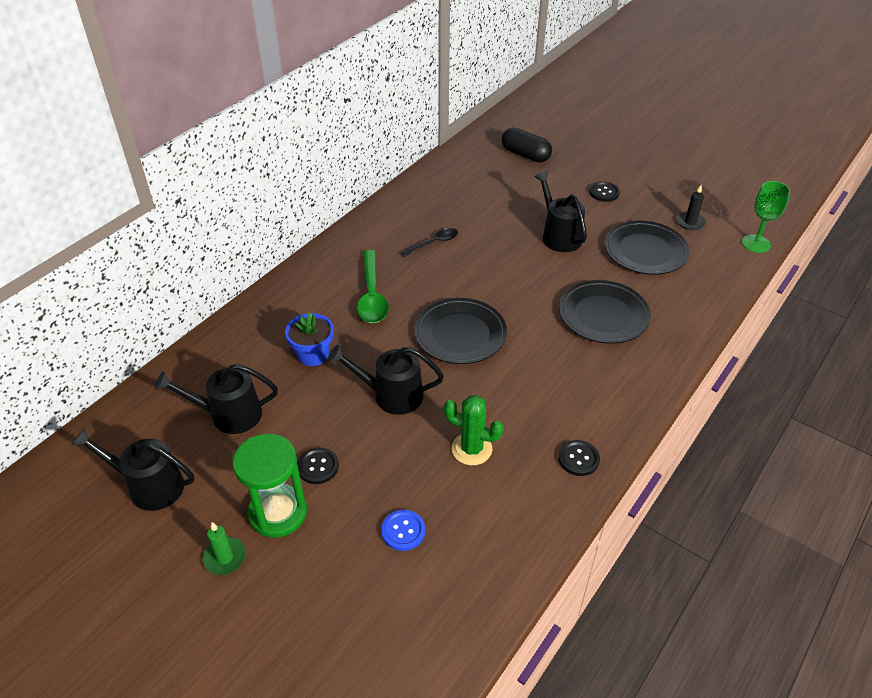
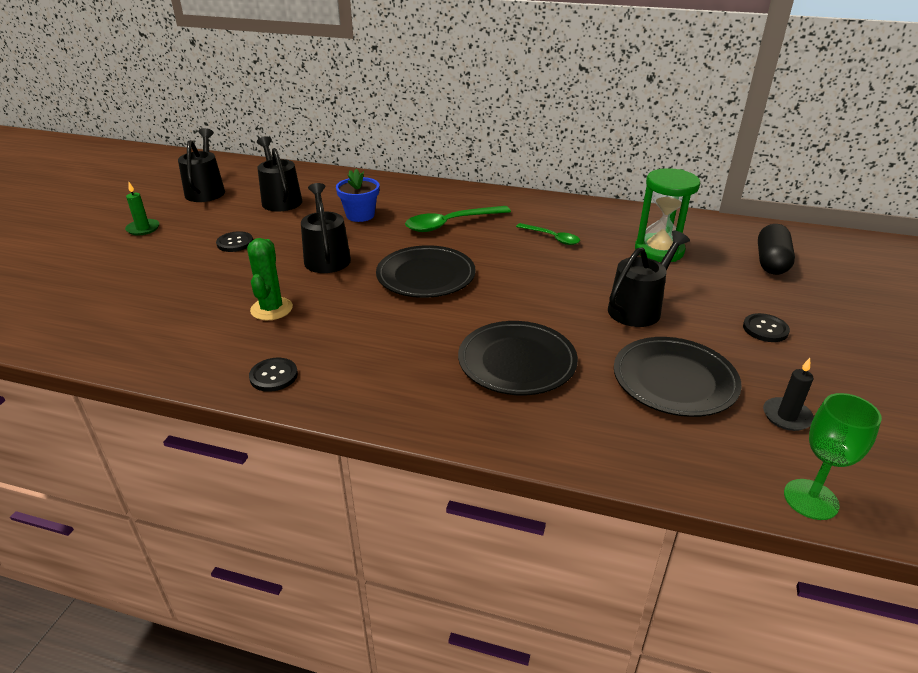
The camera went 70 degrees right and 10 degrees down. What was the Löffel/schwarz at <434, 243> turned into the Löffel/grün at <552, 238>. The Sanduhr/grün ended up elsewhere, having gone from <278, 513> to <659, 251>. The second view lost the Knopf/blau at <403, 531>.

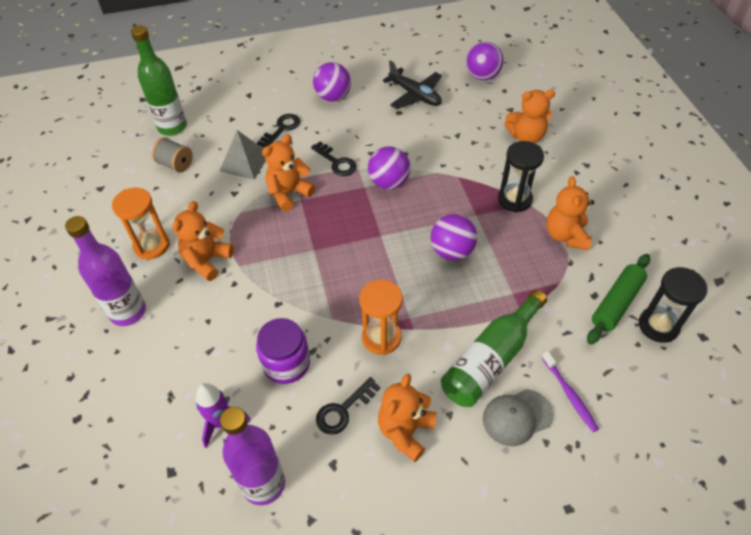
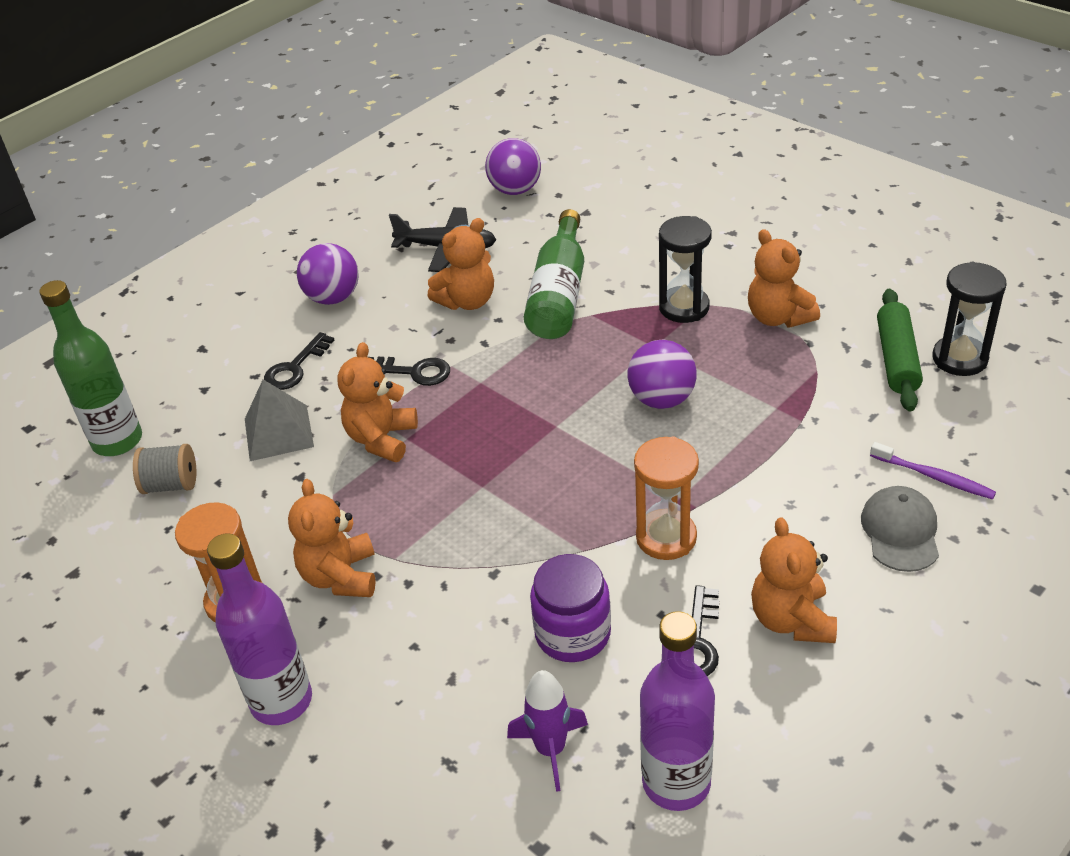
The camera went 30 degrees left and 10 degrees down. The Teddybär/orange ended up elsewhere, having gone from <526, 136> to <467, 301>. The Schlüssel/schwarz at <282, 129> ended up facing another way, 150 degrees counterclockwise from before. The second view lost the Ball/lila at <389, 182>. The Flasche/grün ended up elsewhere, having gone from <491, 359> to <559, 293>. The Kappe/grau at <517, 417> ended up facing another way, 150 degrees clockwise from before.

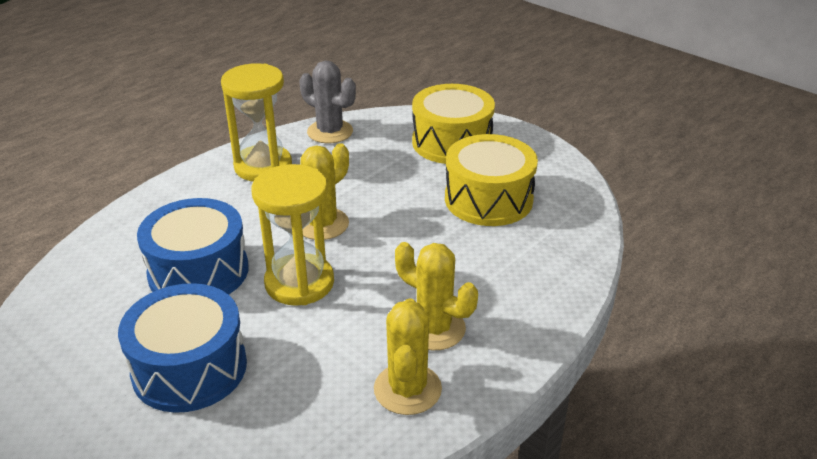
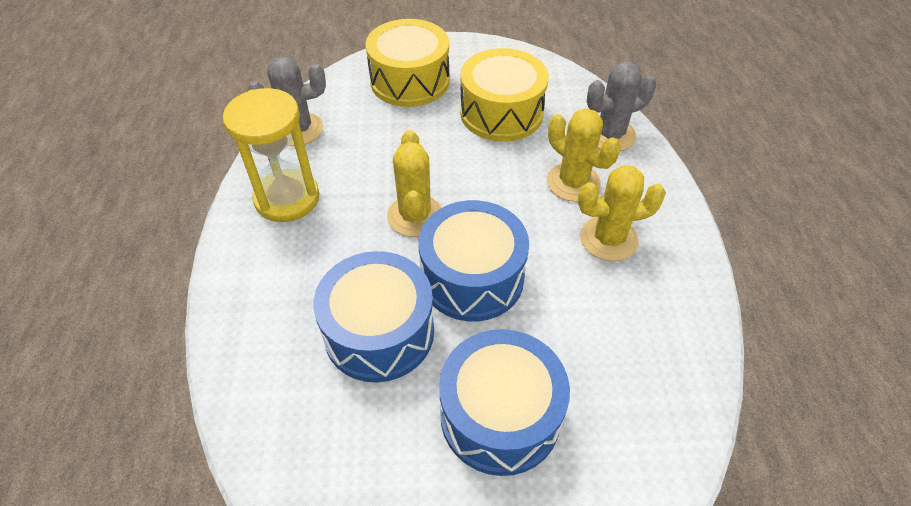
The camera went 45 degrees left and 15 degrees up. Where the Sanduhr/gelb stood at <299, 283>, the Trommel/blau came to stand at <472, 277>. The Kaktus/gelb ended up elsewhere, having gone from <407, 389> to <573, 182>. The second view gained the Kaktus/grau at <610, 135>.

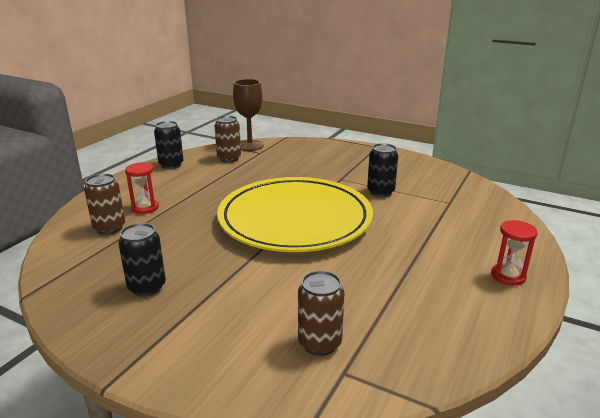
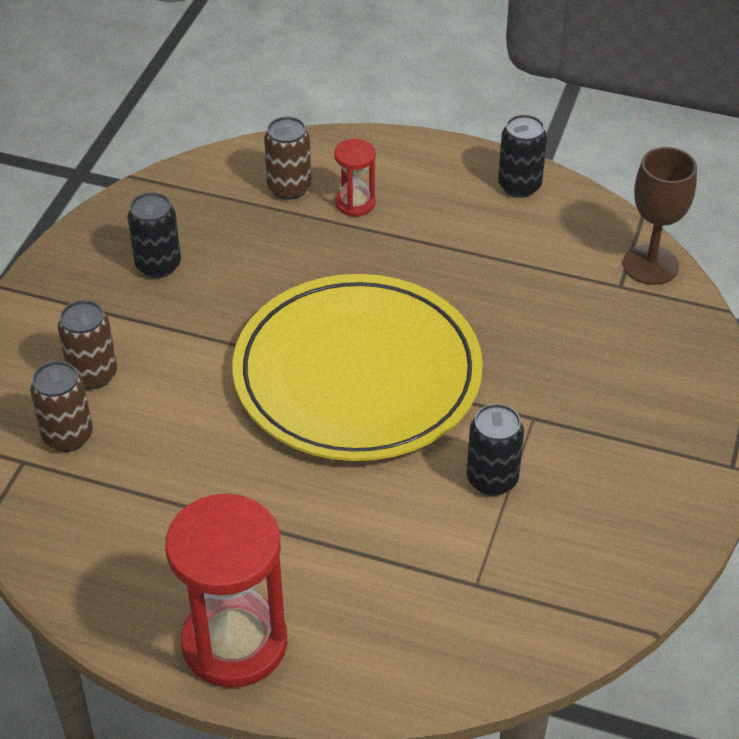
The camera went 80 degrees right and 20 degrees up. The Dose/braun ended up elsewhere, having gone from <229, 158> to <93, 374>. The size of the Sanduhr/rot at <508, 276> changed by a factor of 2.05.

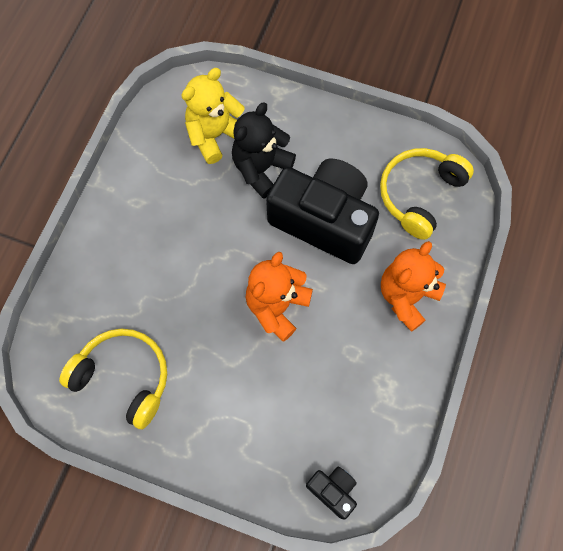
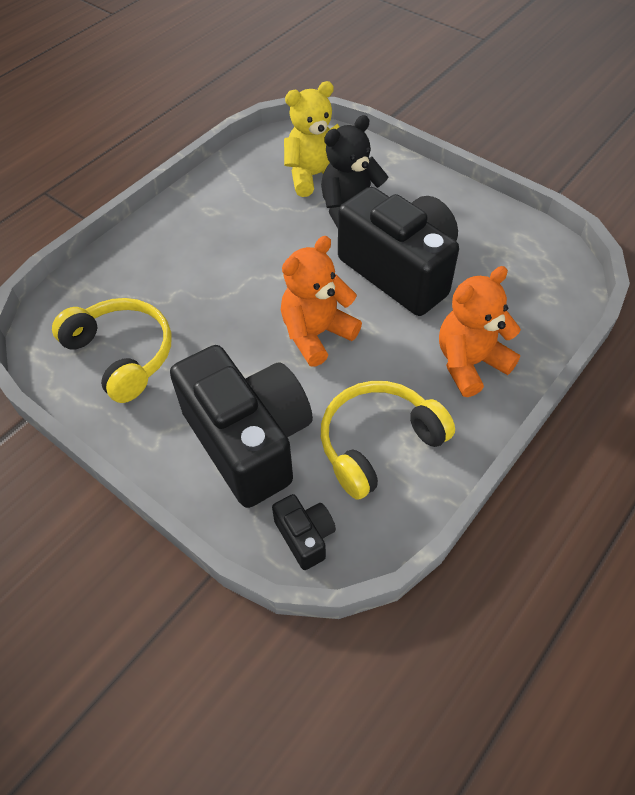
The camera went 20 degrees right and 15 degrees down. The Kopfhörer/gelb ended up elsewhere, having gone from <419, 194> to <378, 443>. The second view gained the Kamera/schwarz at <249, 440>.

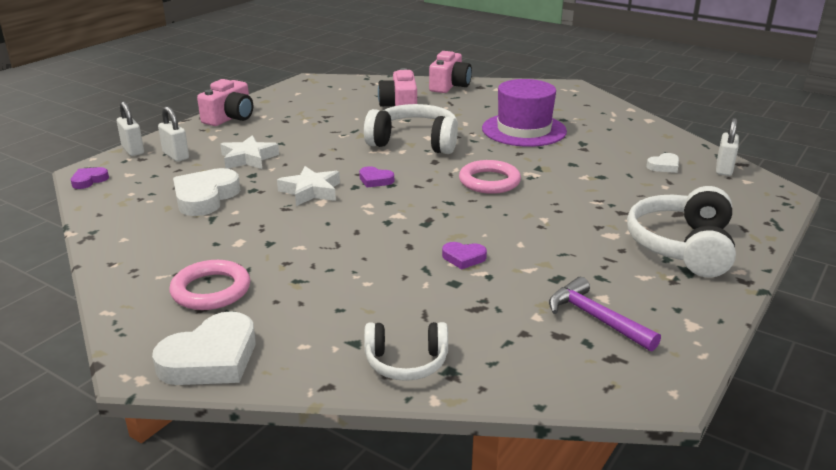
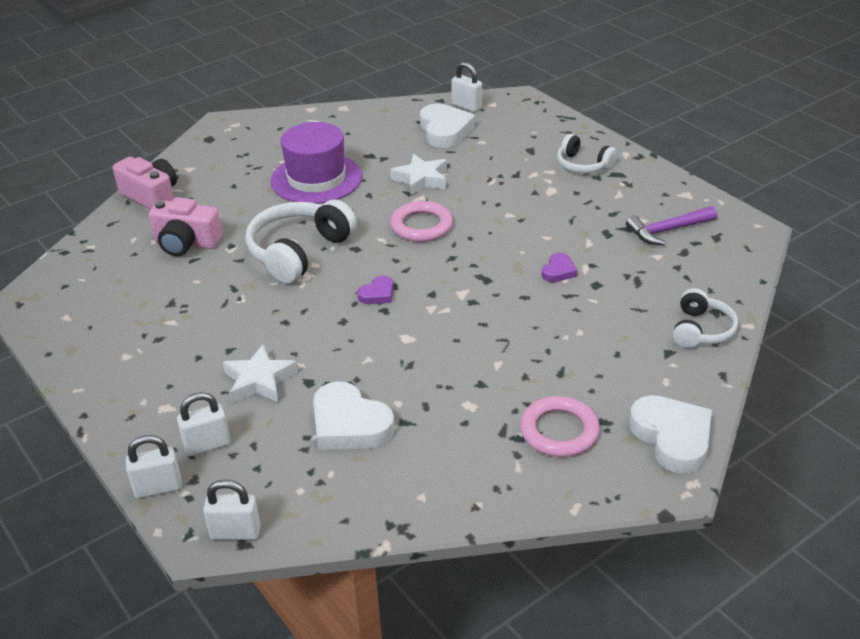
The camera went 70 degrees left and 10 degrees up. The second view lost the Kamera/rosa at <230, 118>. The size of the Herz/weiß at <664, 166> changed by a factor of 1.95. The Stern/weiß ended up elsewhere, having gone from <311, 191> to <421, 179>. Where the Herz/lila stood at <89, 180>, the Vorhängeschloss/weiß came to stand at <235, 533>. The size of the Kopfhörer/weiß at <682, 246> changed by a factor of 0.59.

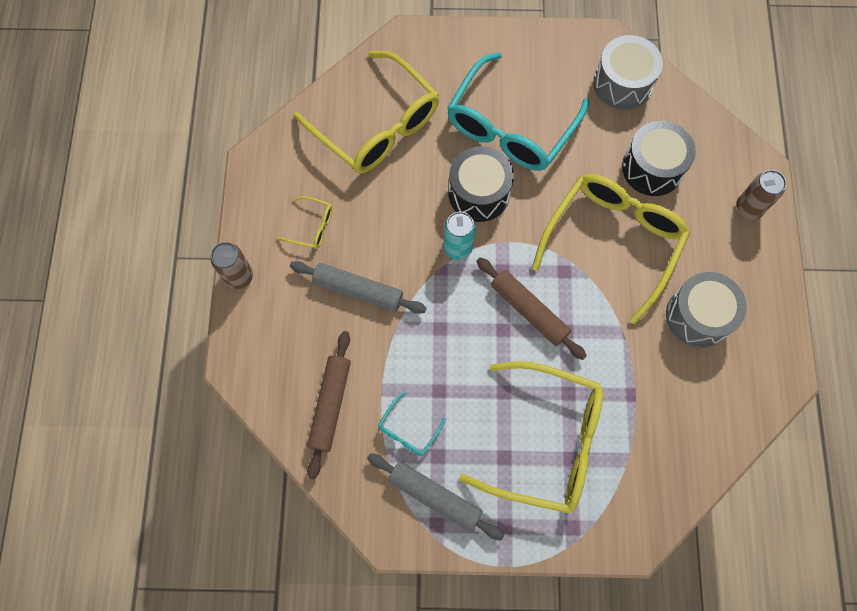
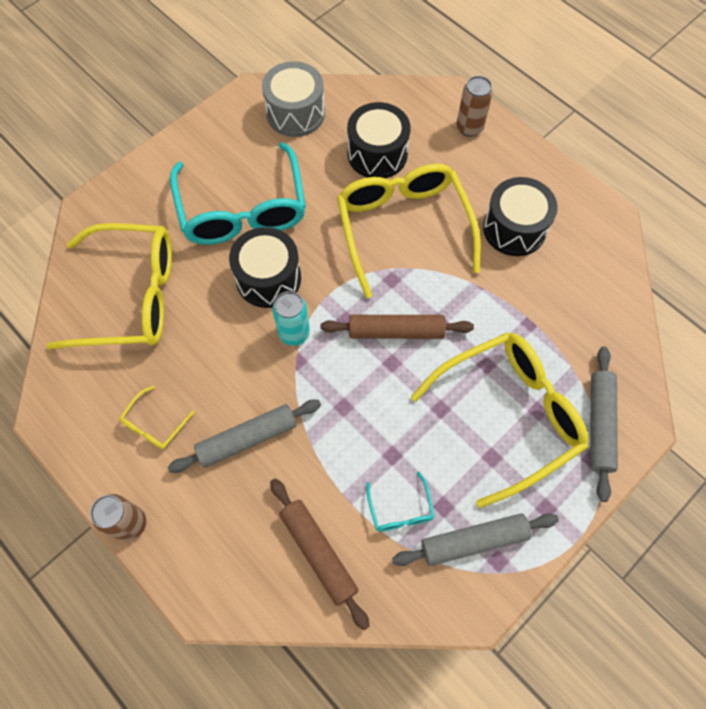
The camera went 45 degrees left and 5 degrees down. The Brille/gelb at <311, 226> ended up facing another way, 150 degrees clockwise from before. What was the Trommel/grau at <698, 316> turned into the Trommel/schwarz at <514, 228>. The second view gained the Nudelholz/grau at <599, 424>.

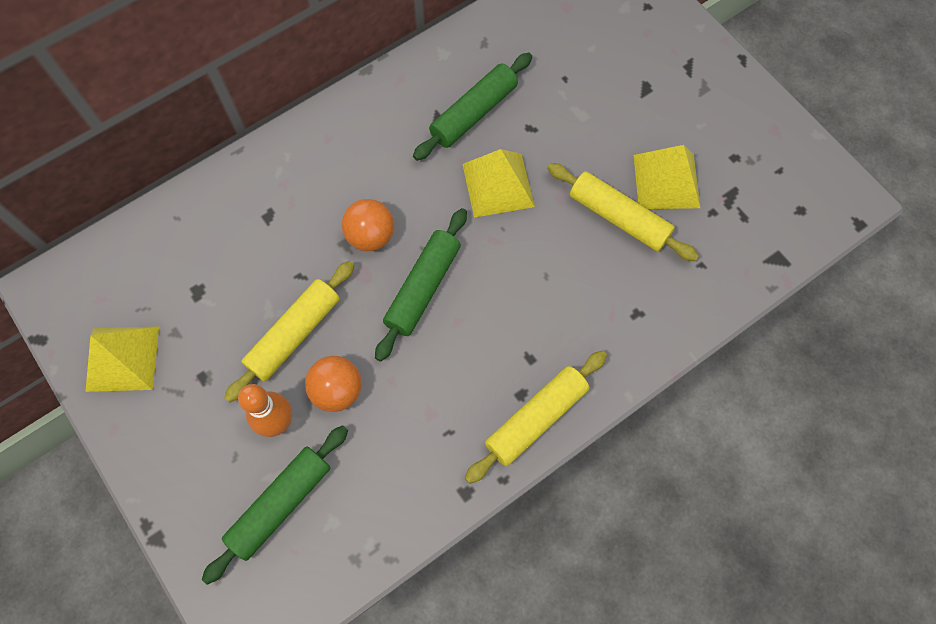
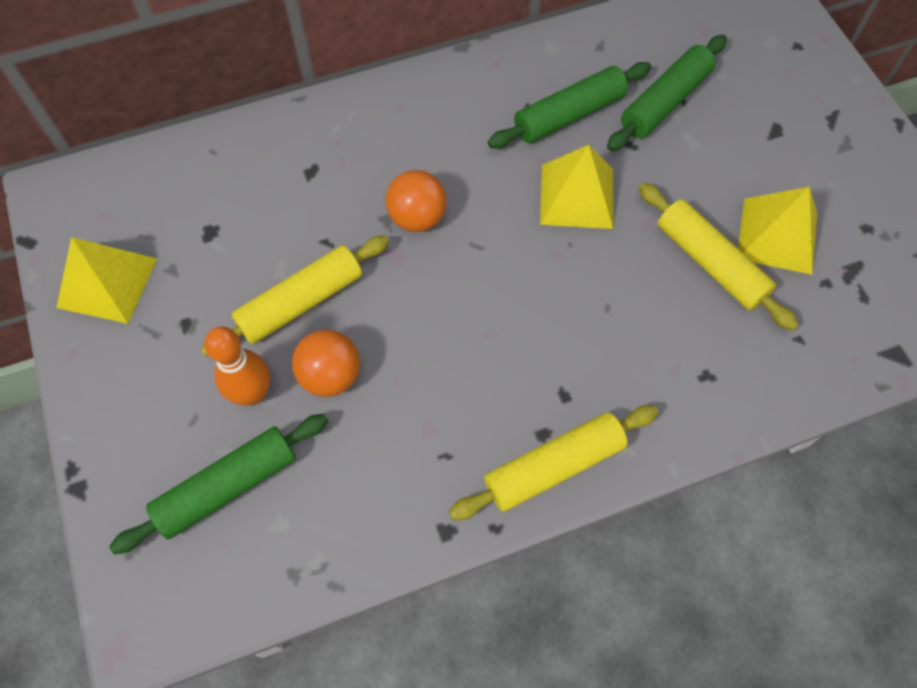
The camera went 15 degrees right and 5 degrees down. The Nudelholz/grün ended up elsewhere, having gone from <423, 288> to <665, 102>.

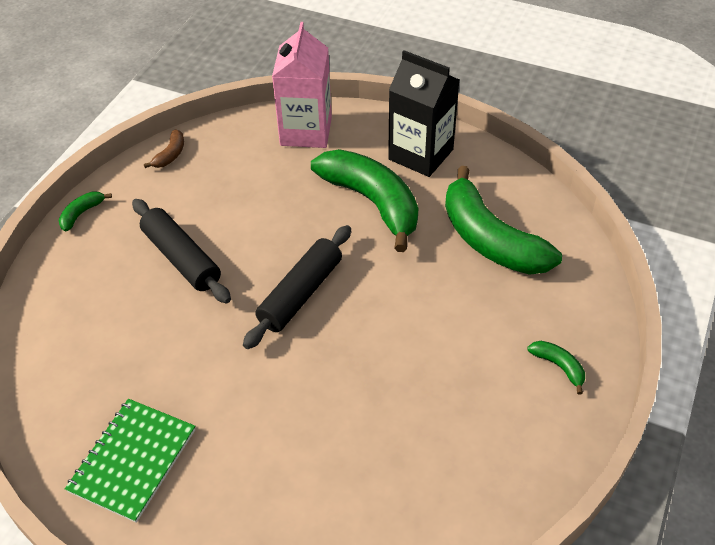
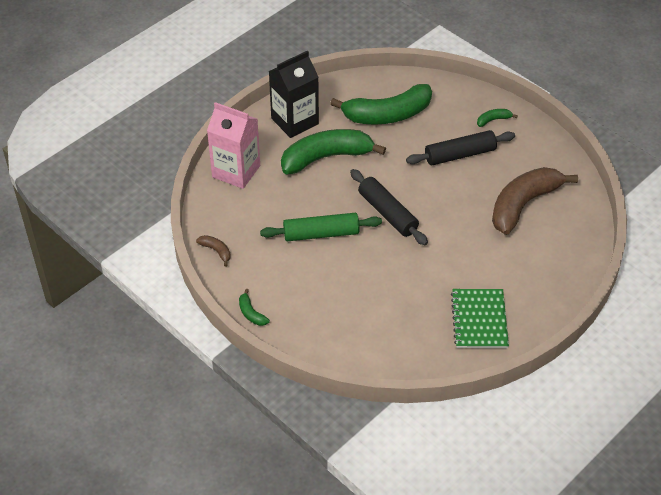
The camera went 70 degrees left and 0 degrees up. The Nudelholz/schwarz ended up elsewhere, having gone from <181, 258> to <460, 155>. The Notizbuch/grün at <133, 460> ended up facing another way, 45 degrees clockwise from before. The second view gained the Banane/braun at <523, 205>. The second view gained the Nudelholz/grün at <321, 234>.

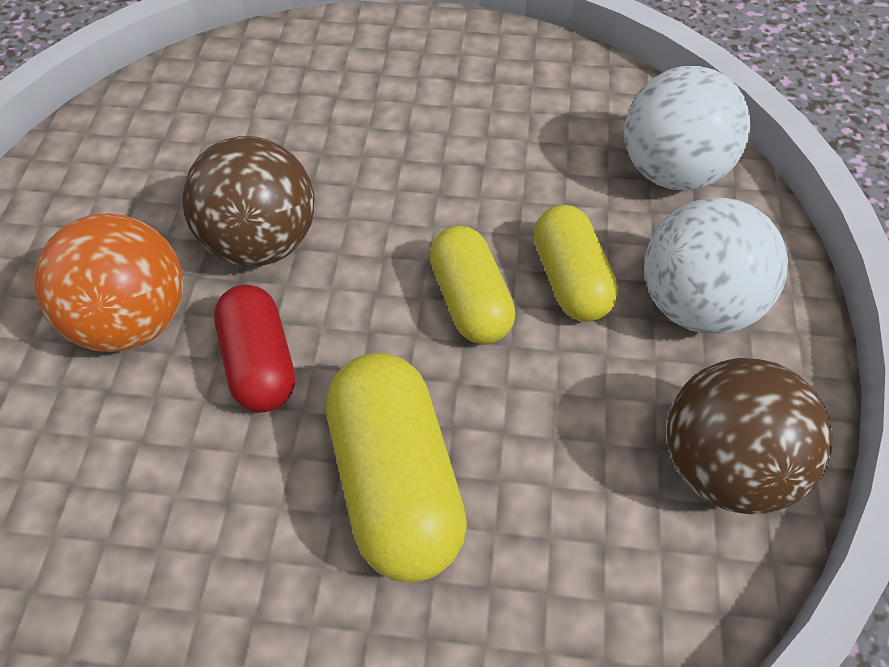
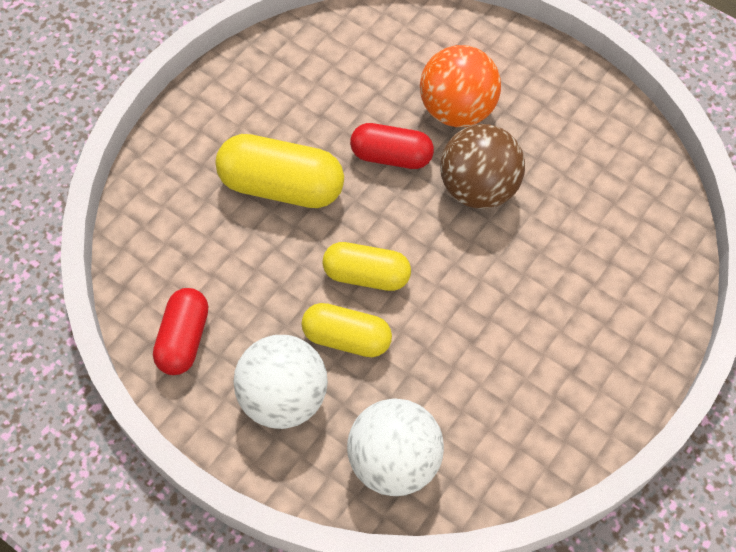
The camera went 120 degrees right and 5 degrees up. Where the Ball/braun stood at <723, 465>, the Kapsel/rot came to stand at <184, 339>.

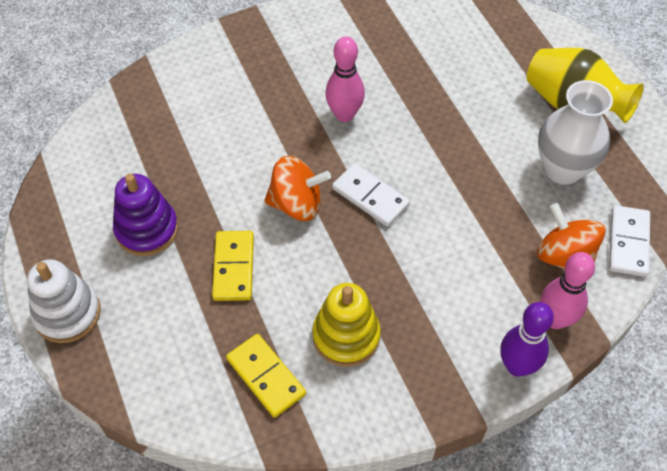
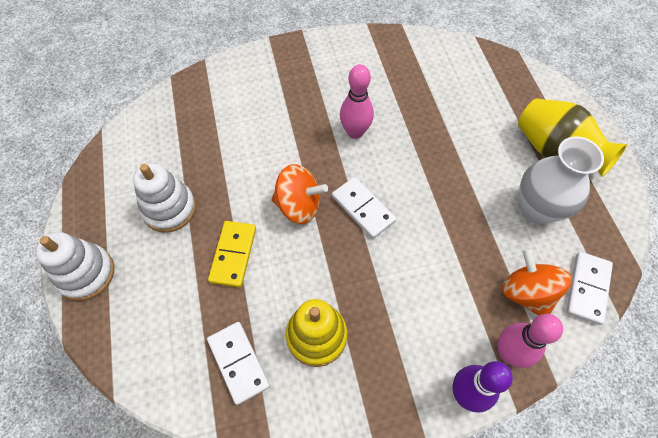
The camera went 10 degrees right and 5 degrees up. What was the Stapelspielzeug/lila at <147, 229> turned into the Stapelspielzeug/weiß at <169, 209>. What was the Dominostein/gelb at <266, 376> turned into the Dominostein/weiß at <238, 362>.

